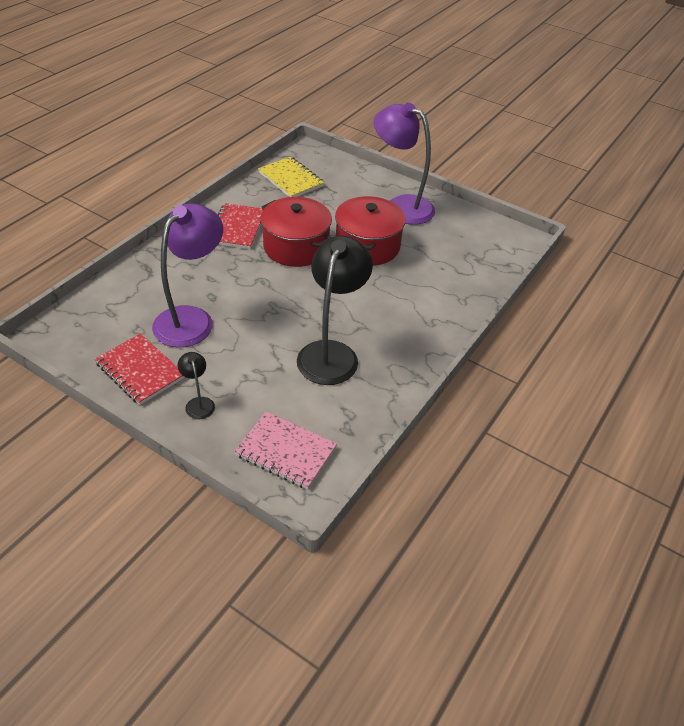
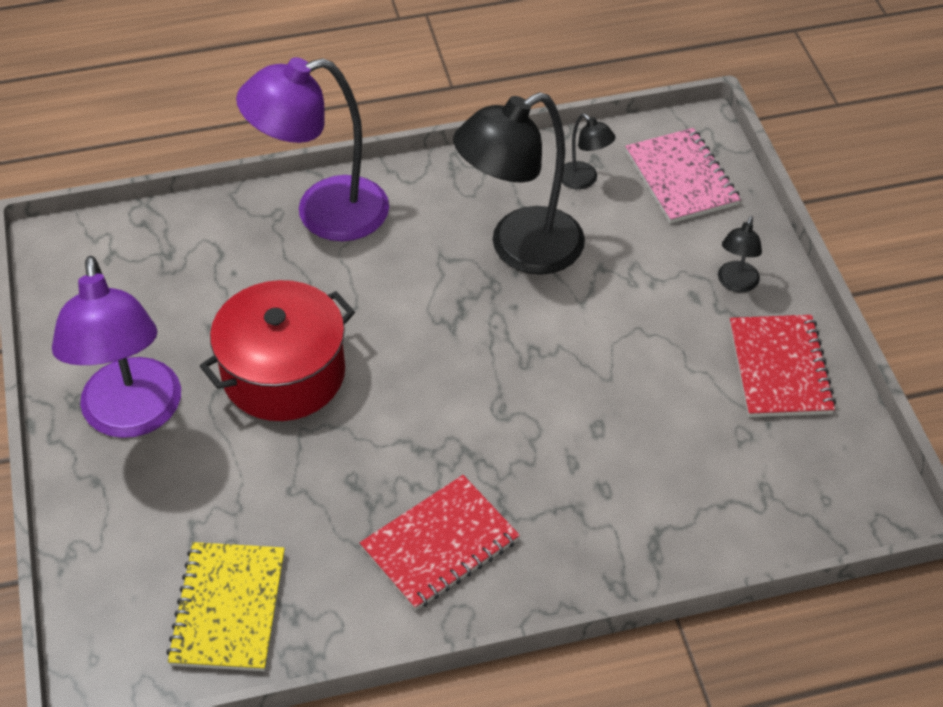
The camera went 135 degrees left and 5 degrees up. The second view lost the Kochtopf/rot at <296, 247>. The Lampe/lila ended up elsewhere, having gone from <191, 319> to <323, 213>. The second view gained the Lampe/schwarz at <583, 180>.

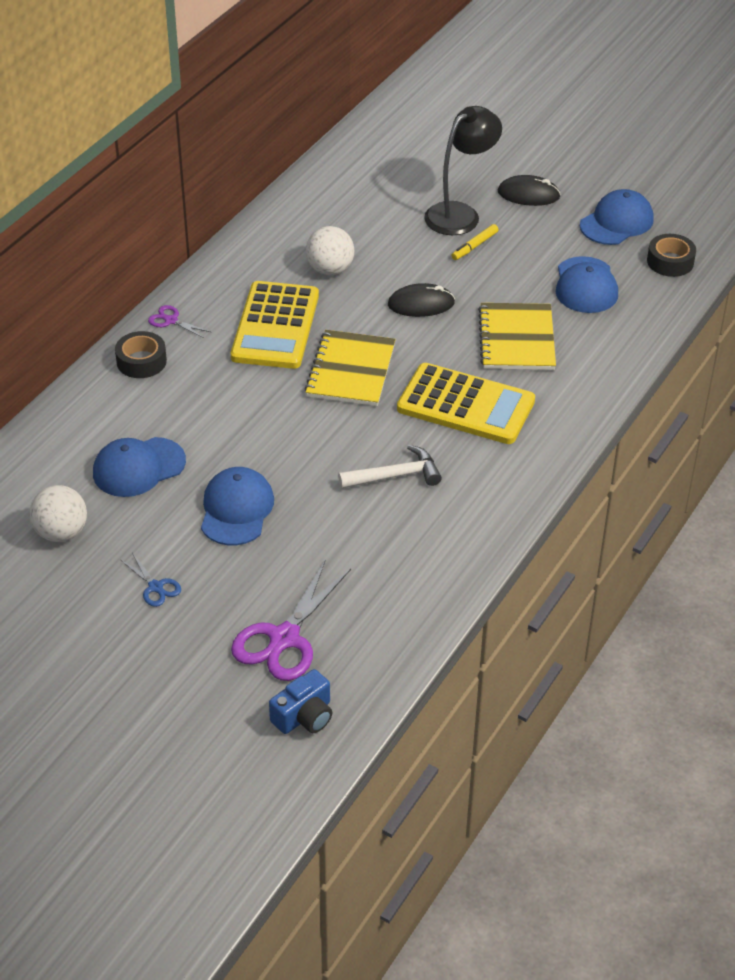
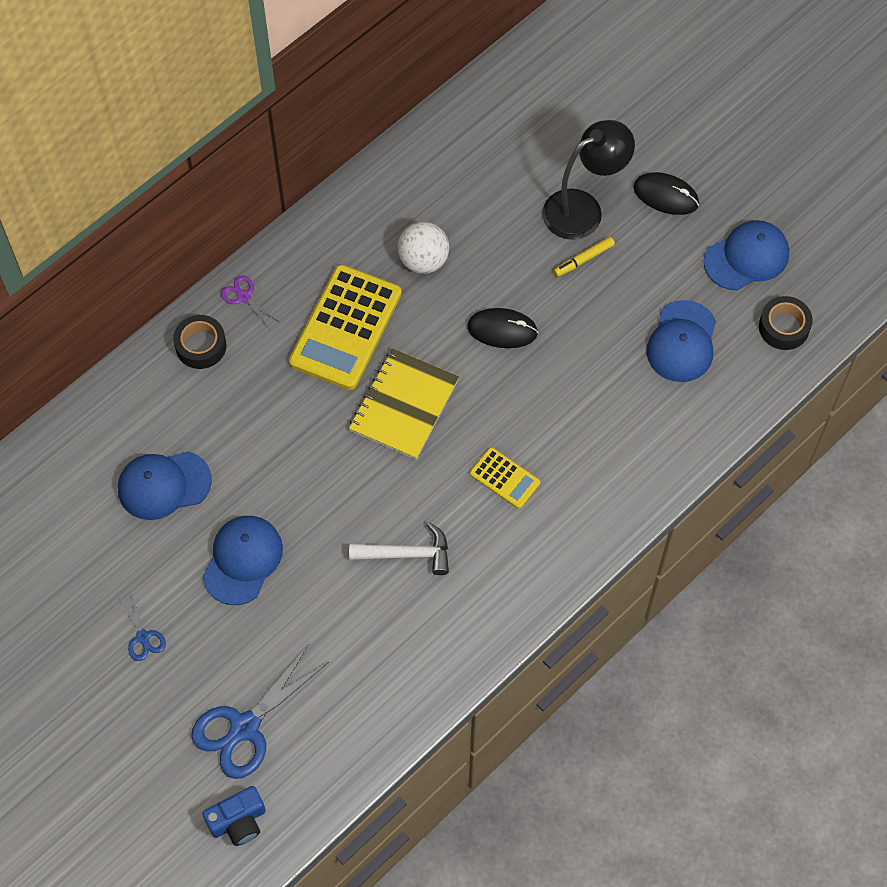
The camera went 15 degrees right and 20 degrees up. The second view lost the Notizbuch/gelb at <517, 339>. The size of the Taschenrechner/gelb at <465, 405> changed by a factor of 0.50. The second view lost the Ball/weiß at <61, 532>. What was the Schere/lila at <284, 638> turned into the Schere/blau at <245, 727>.

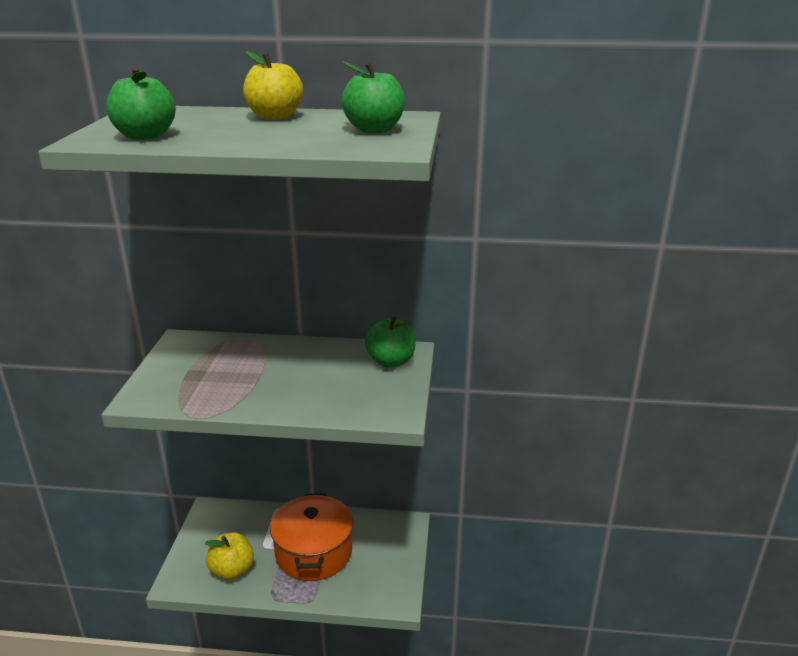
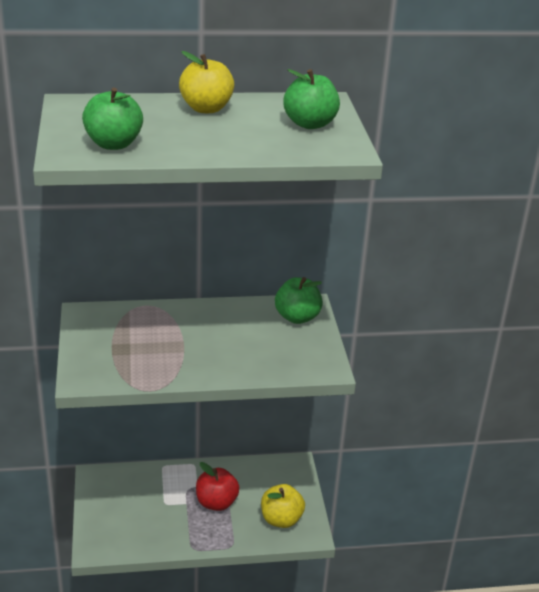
The camera went 15 degrees left and 5 degrees up. Where the Kochtopf/orange stood at <314, 552>, the Apfel/rot came to stand at <216, 502>. The Apfel/gelb ended up elsewhere, having gone from <232, 570> to <281, 519>.

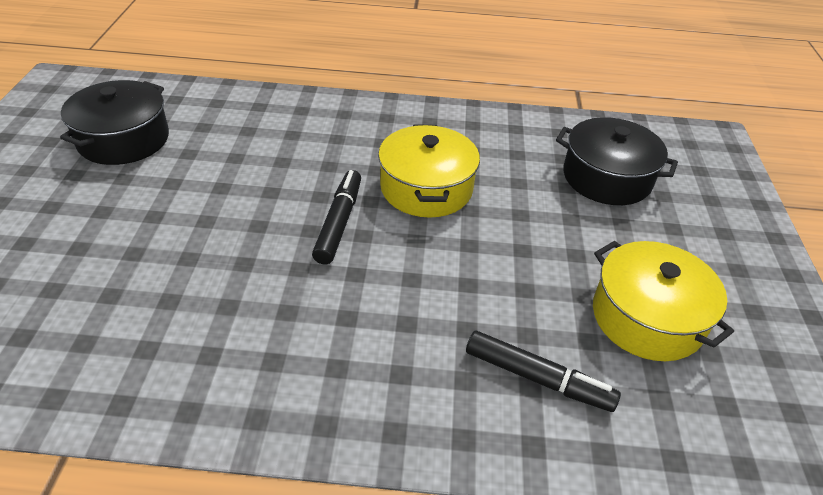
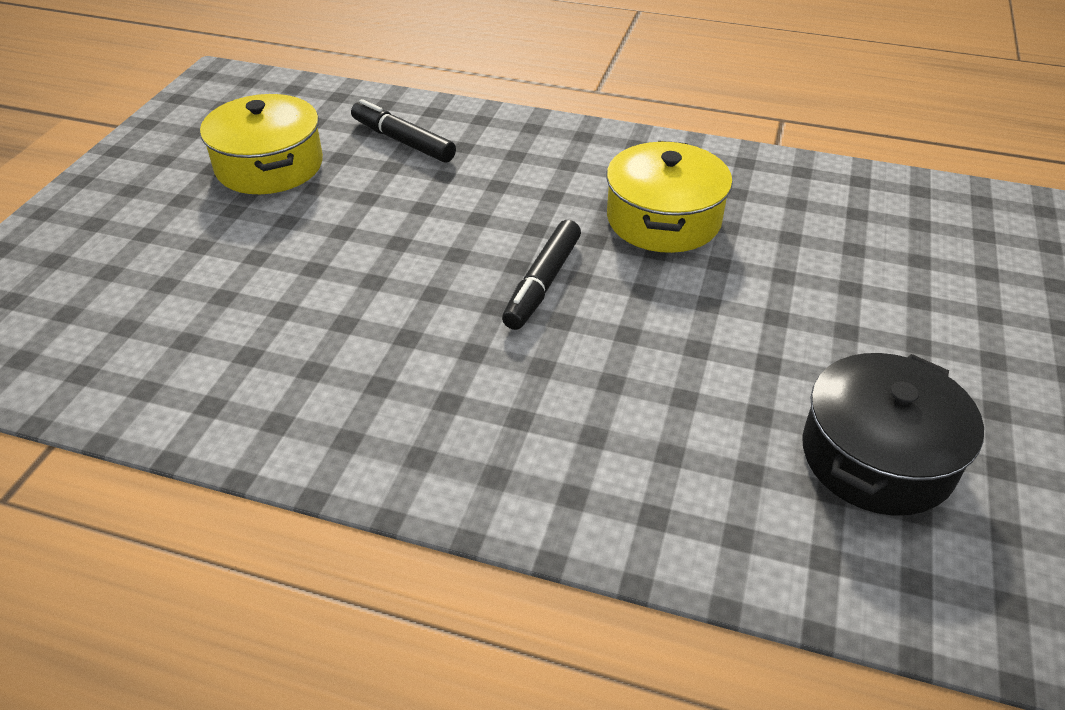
The camera went 165 degrees left and 0 degrees up. The second view lost the Kochtopf/schwarz at <607, 178>. The Kochtopf/gelb ended up elsewhere, having gone from <426, 188> to <663, 219>.

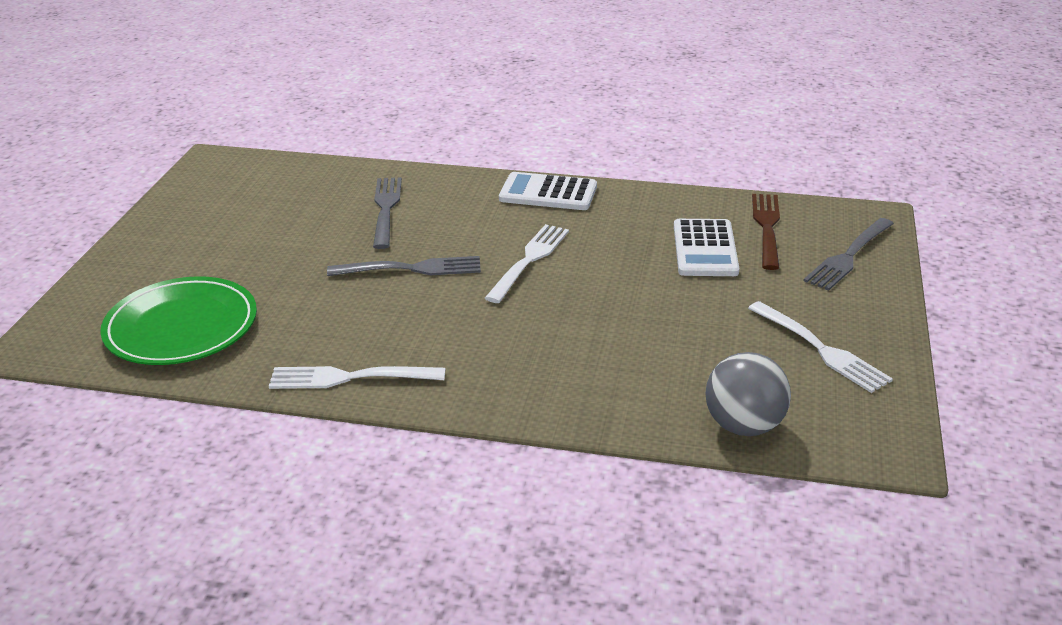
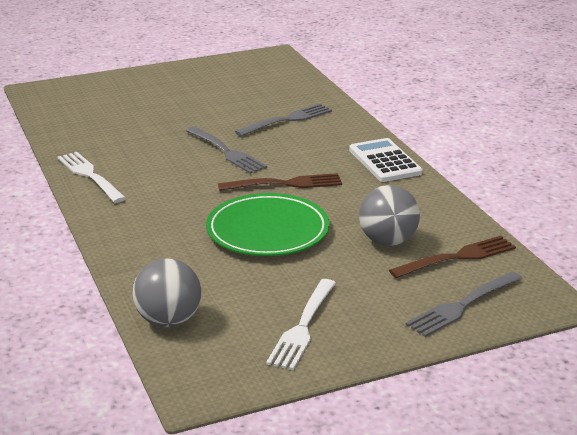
The camera went 55 degrees right and 5 degrees down. The Gabel/grau at <849, 256> ended up facing another way, 45 degrees counterclockwise from before. Where the Taschenrechner/weiß stood at <705, 249>, the Ball/grau came to stand at <387, 241>. What was the Gabel/weiß at <529, 261> turned into the Gabel/braun at <284, 184>. The Teller/grün ended up elsewhere, having gone from <181, 327> to <267, 230>.

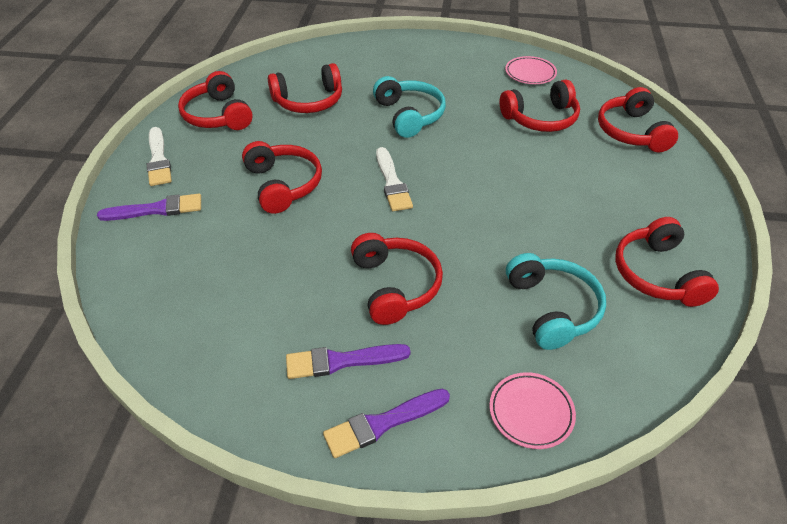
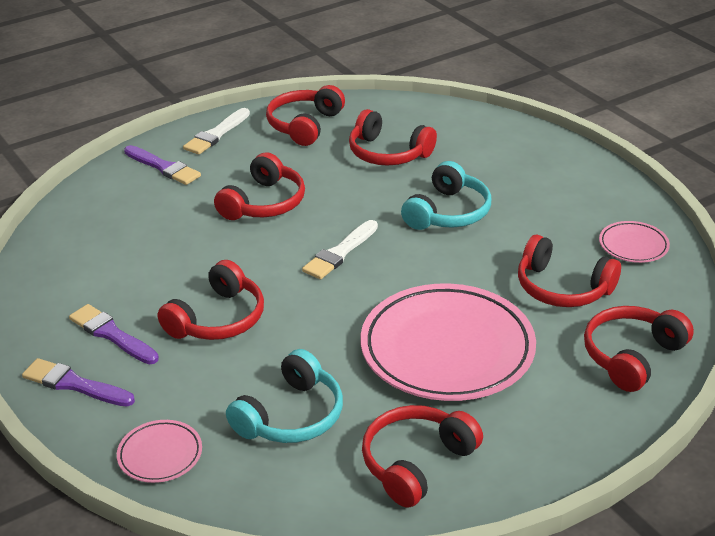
The camera went 50 degrees right and 10 degrees down. The second view gained the Teller/rosa at <447, 349>.

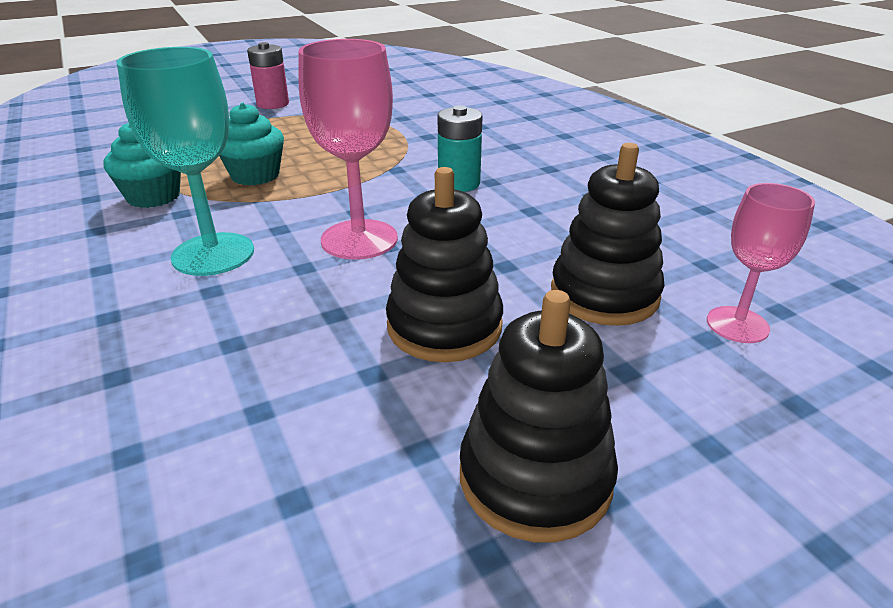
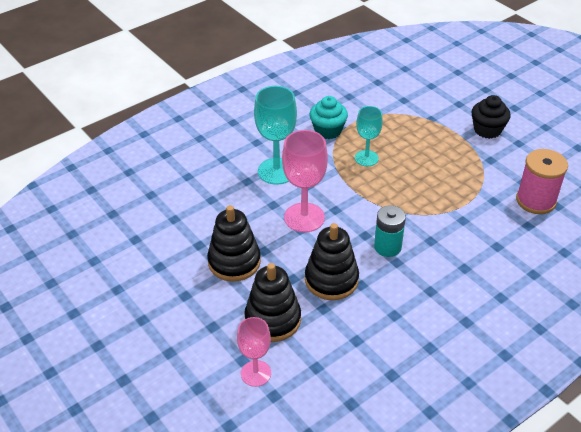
The camera went 80 degrees right and 10 degrees up. Where the Batterie/rosa stood at <273, 104>, the Muffin/schwarz came to stand at <487, 130>. Where the Muffin/türkis stood at <255, 175>, the Kelch/türkis came to stand at <366, 158>. The Stapelspielzeug/schwarz ended up elsewhere, having gone from <535, 477> to <331, 280>. The second view gained the Garnrolle/rosa at <536, 201>.

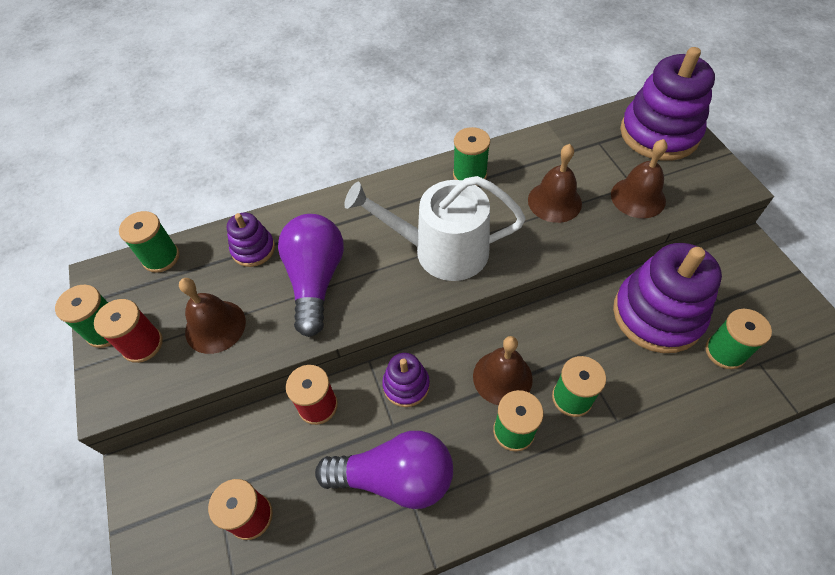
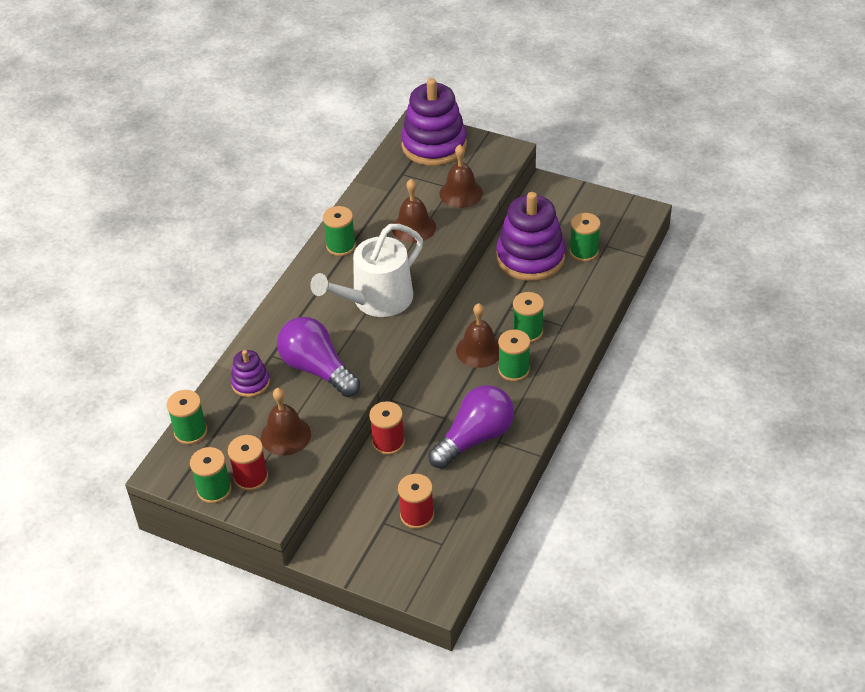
The camera went 45 degrees left and 10 degrees down. The second view lost the Stapelspielzeug/lila at <406, 385>.

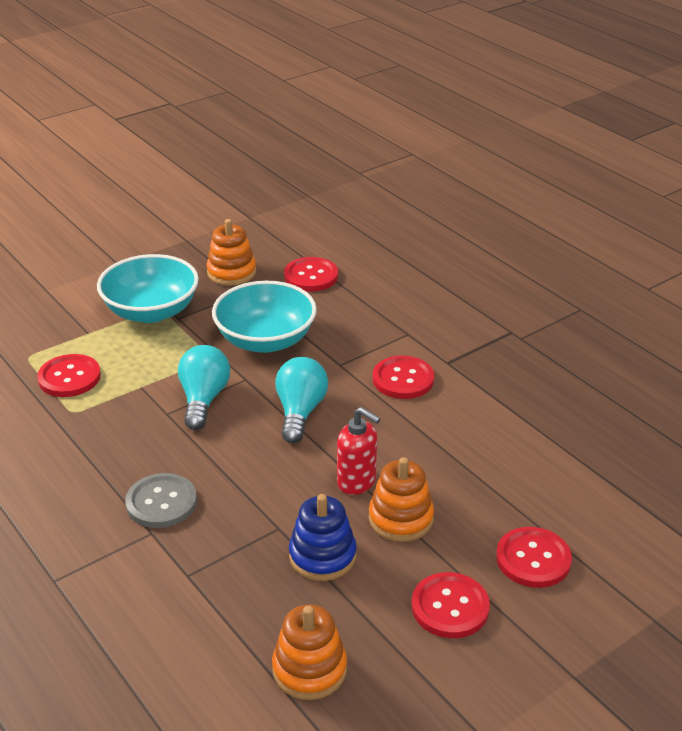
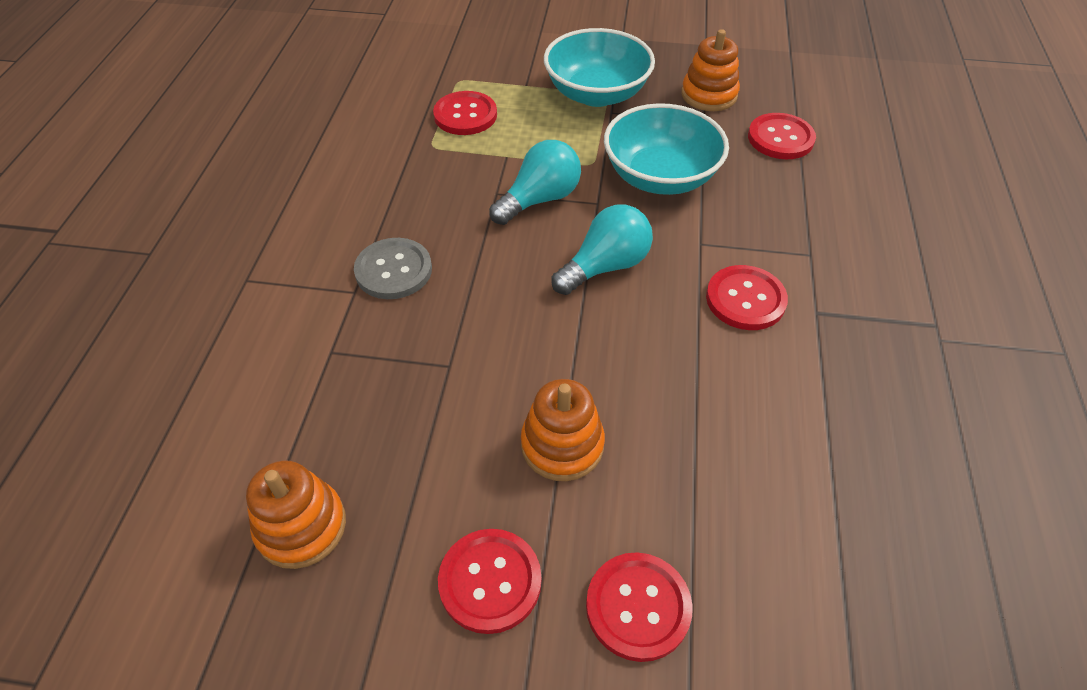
The camera went 45 degrees right and 15 degrees up. The second view lost the Seifenspender/rot at <357, 482>. The second view lost the Stapelspielzeug/blau at <322, 556>.

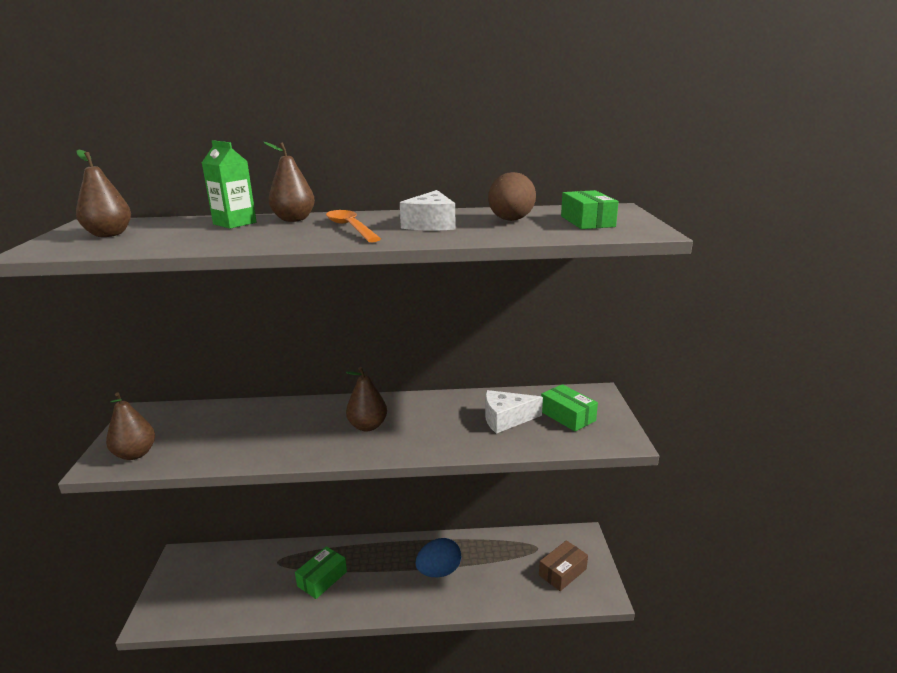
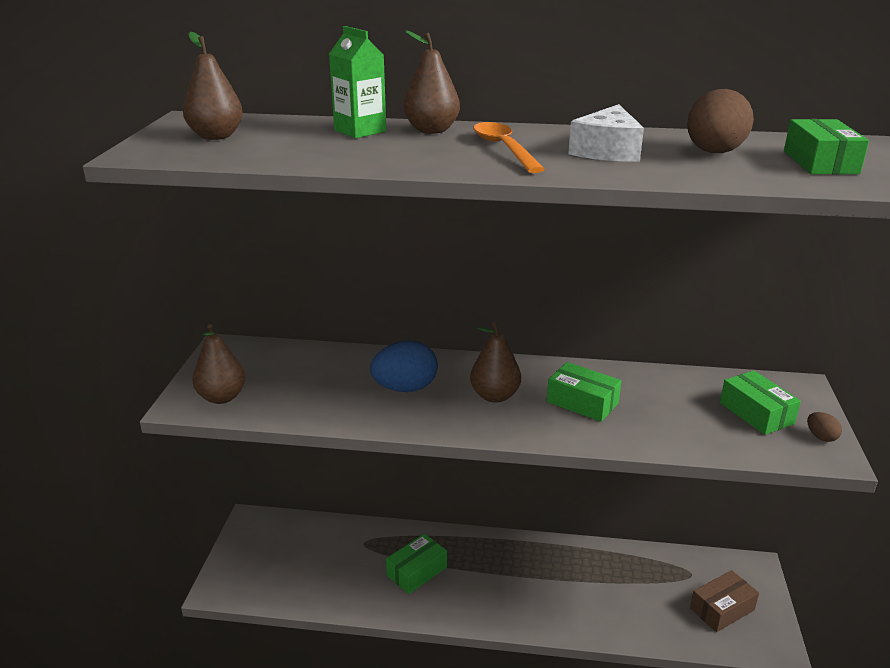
The camera went 10 degrees right and 5 degrees up. The second view lost the Käse/weiß at <506, 419>. The Ei/blau ended up elsewhere, having gone from <439, 571> to <405, 388>. The second view gained the Schachtel/grün at <582, 402>. The second view gained the Ei/braun at <821, 437>.

